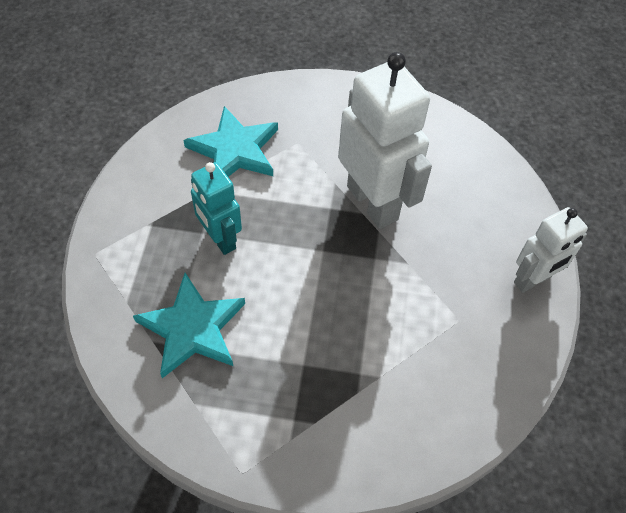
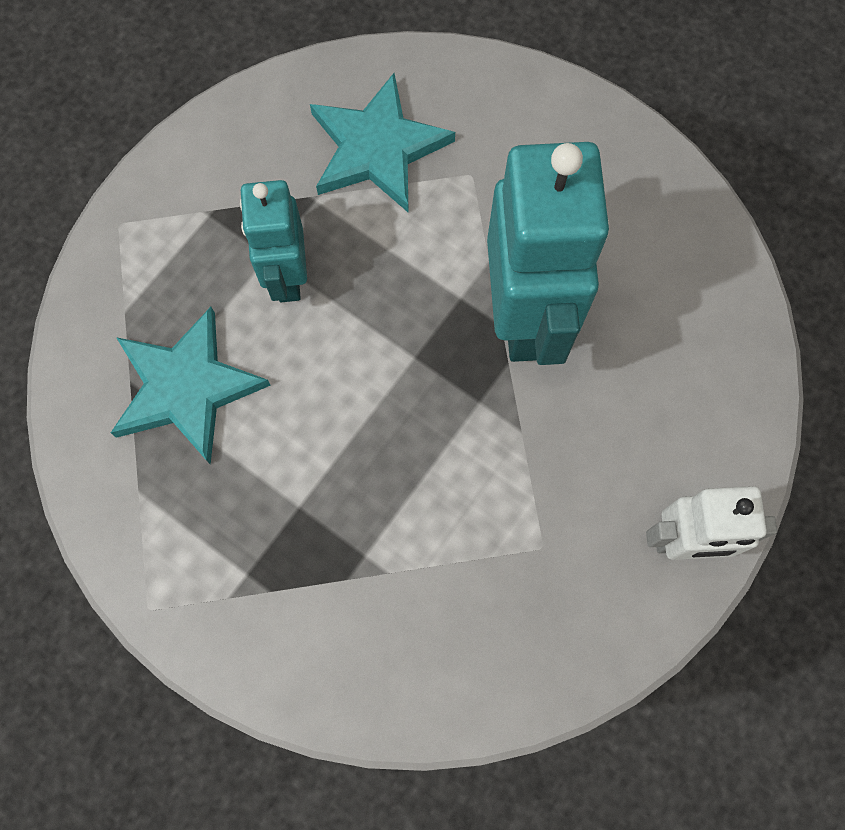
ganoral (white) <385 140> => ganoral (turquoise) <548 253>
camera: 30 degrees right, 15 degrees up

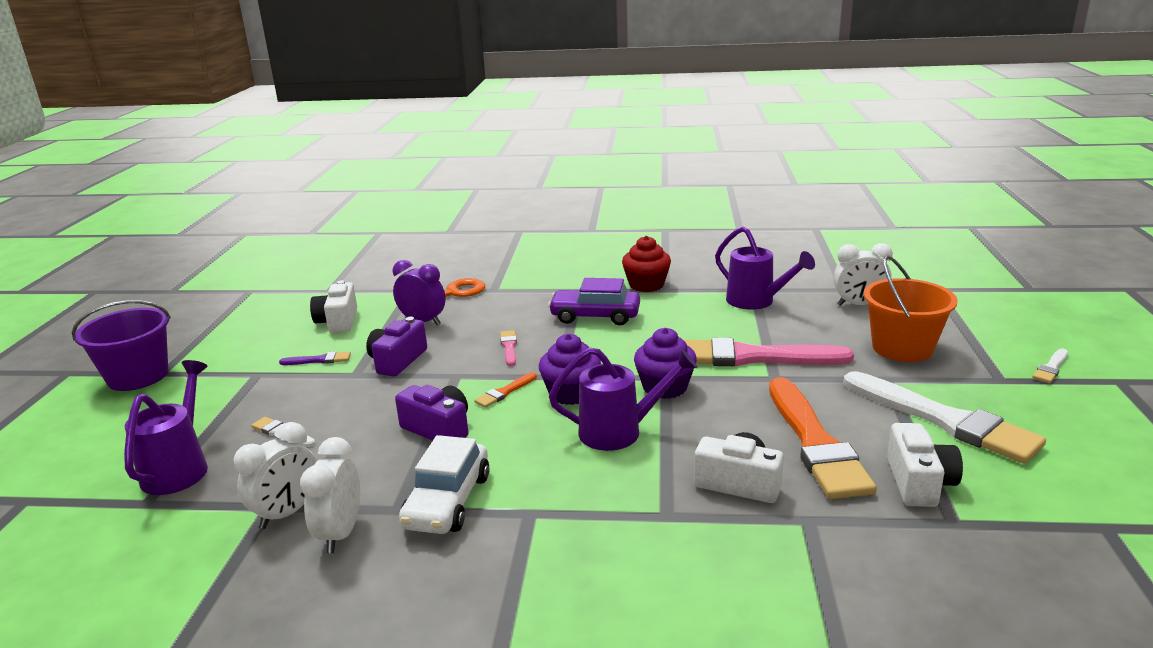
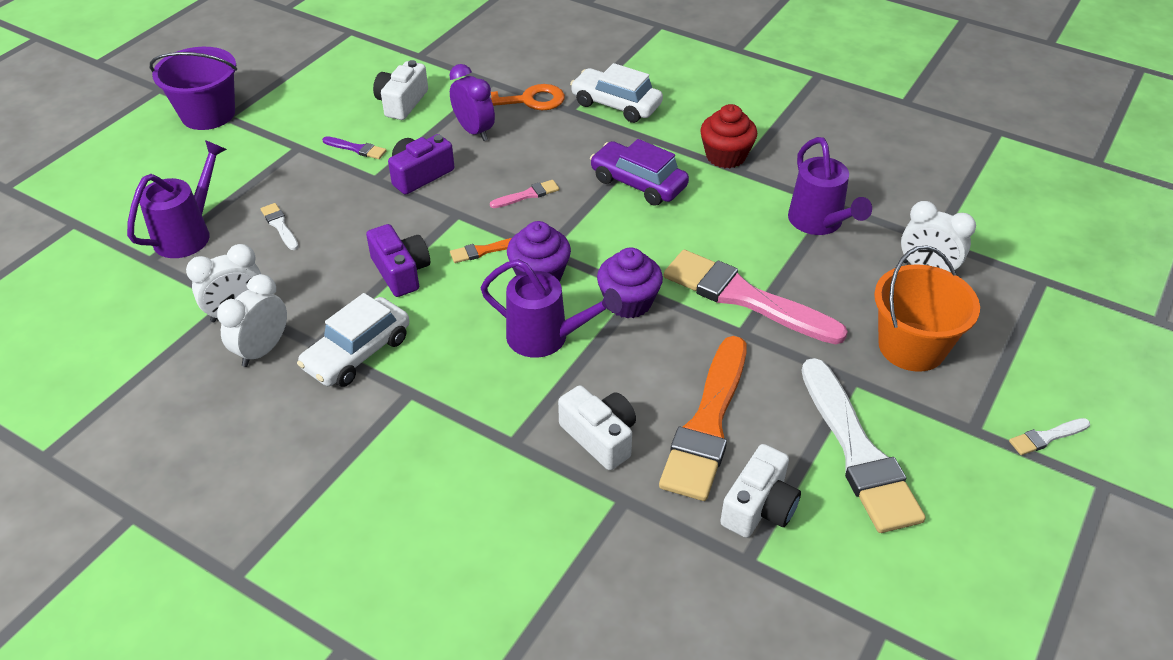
nothing => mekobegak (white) <616 93>
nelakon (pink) <508 348> => nelakon (pink) <524 194>, 45 degrees clockwise
camera: 25 degrees right, 20 degrees up

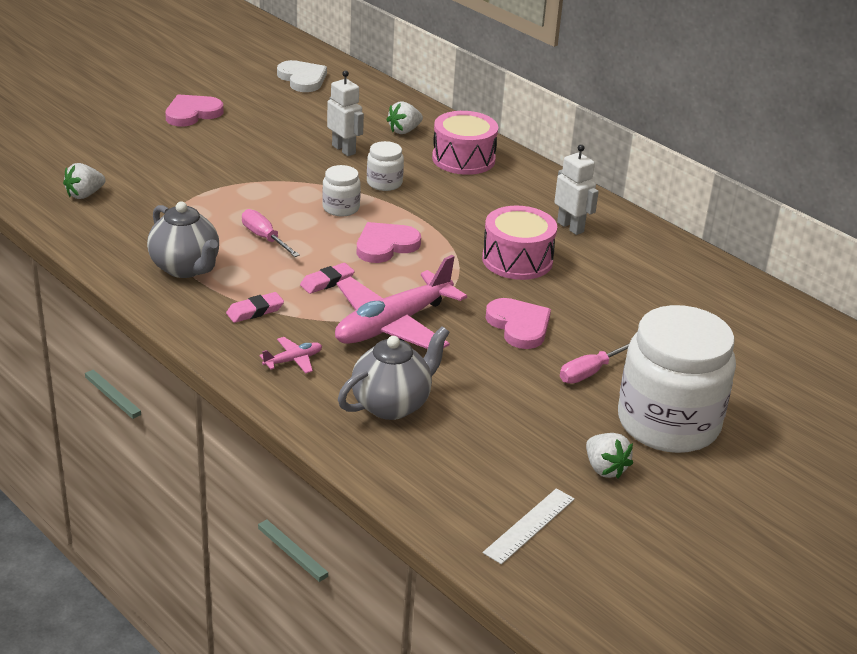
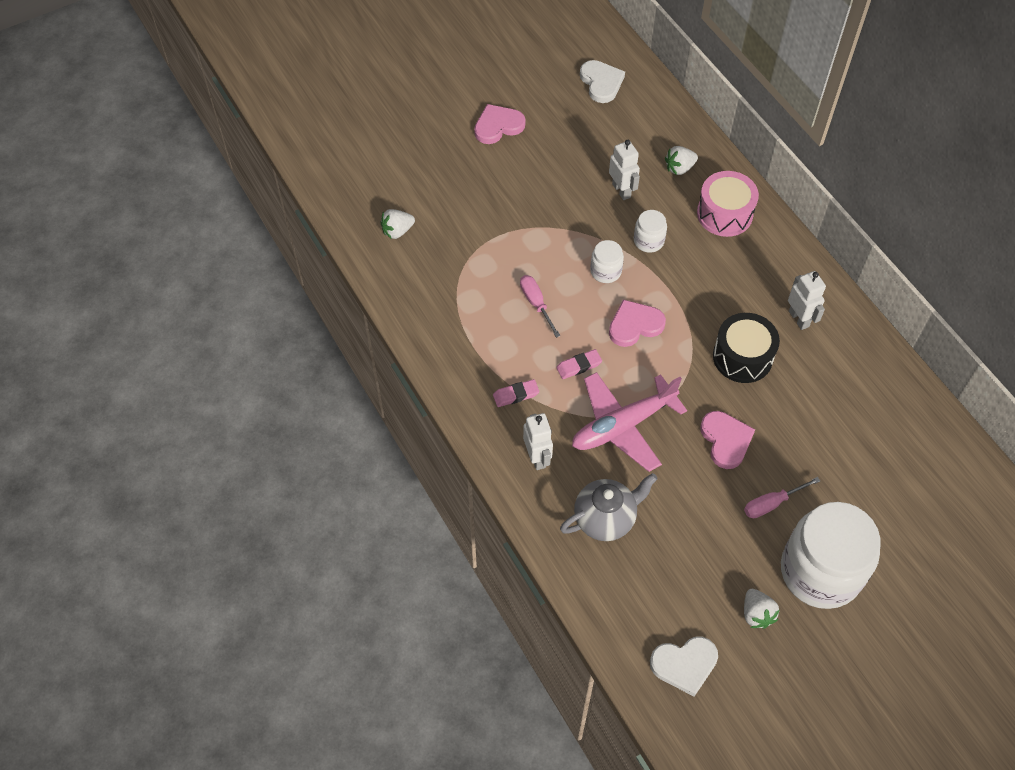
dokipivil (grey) <183 239> => nothing
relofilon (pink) <290 355> => ganoral (white) <538 441>
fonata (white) <529 526> => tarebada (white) <684 666>
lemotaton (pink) <519 243> => lemotaton (black) <746 348>
camera: 15 degrees right, 25 degrees up

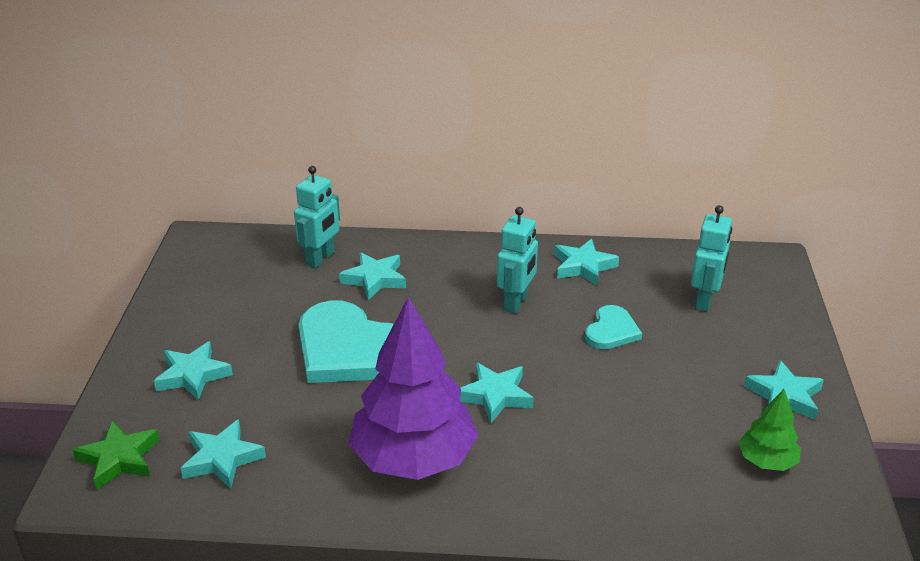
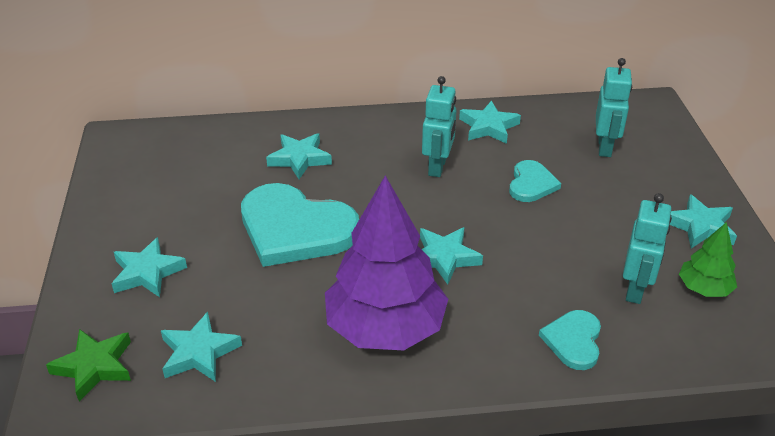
nothing => tarebada (turquoise) <570 340>
ganoral (turquoise) <317 217> => ganoral (turquoise) <647 248>, move
camera: 10 degrees left, 5 degrees up

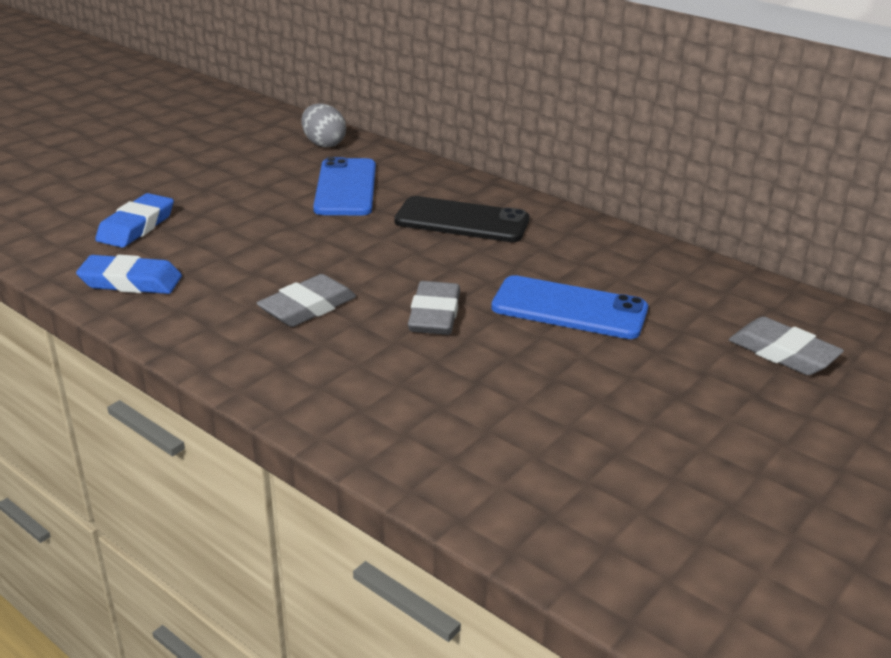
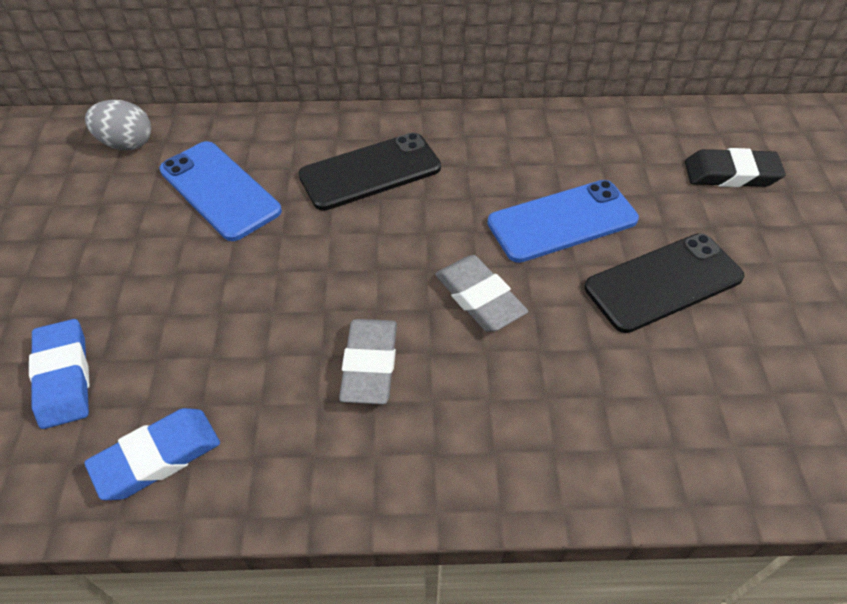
nothing => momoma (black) <664 283>
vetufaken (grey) <786 346> => vetufaken (black) <735 167>
camera: 40 degrees left, 20 degrees up

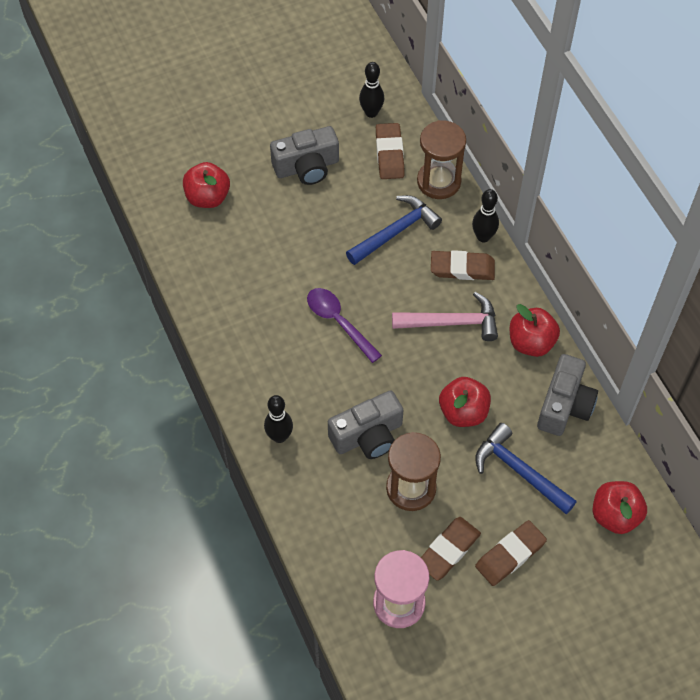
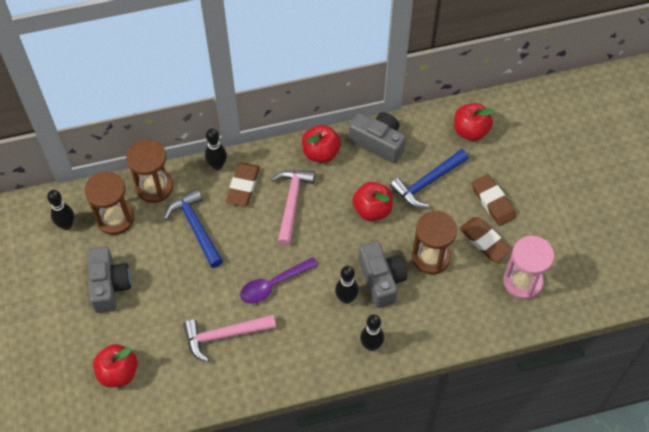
nothing => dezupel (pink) <229 338>
nothing => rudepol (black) <347 285>
vetufaken (brown) <390 151> => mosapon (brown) <109 203>
camera: 80 degrees left, 0 degrees up

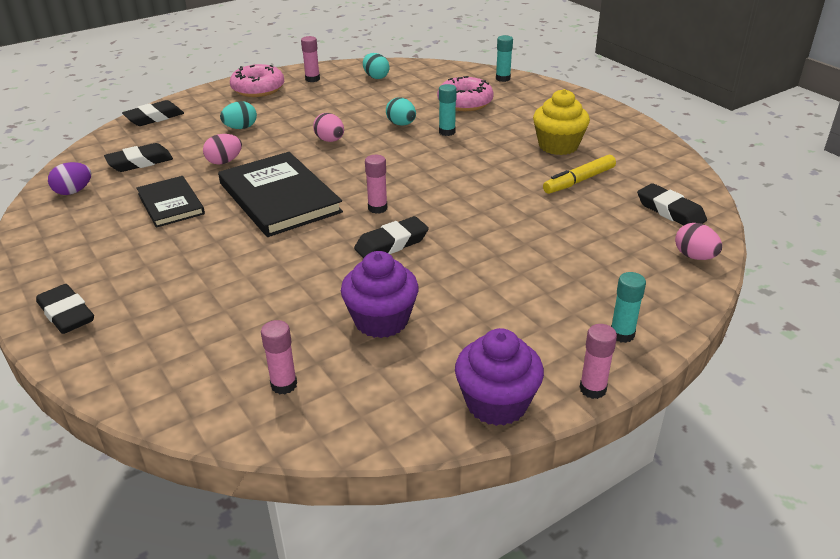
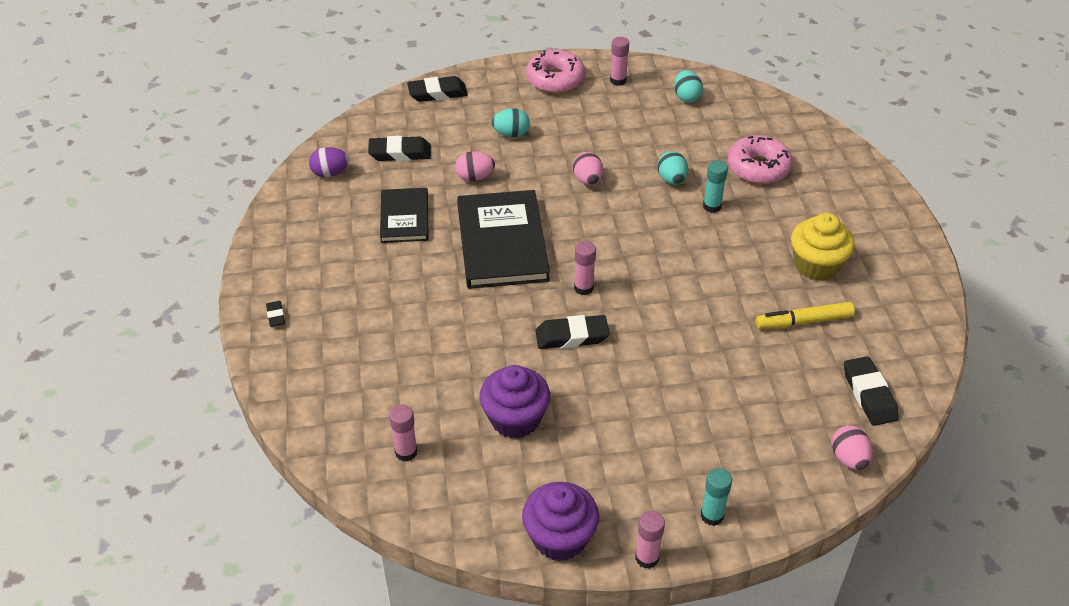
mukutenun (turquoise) <504 58> => nothing
vetufaken (black) <65 309> => vetufaken (black) <275 314>, x0.53
camera: 25 degrees right, 10 degrees up

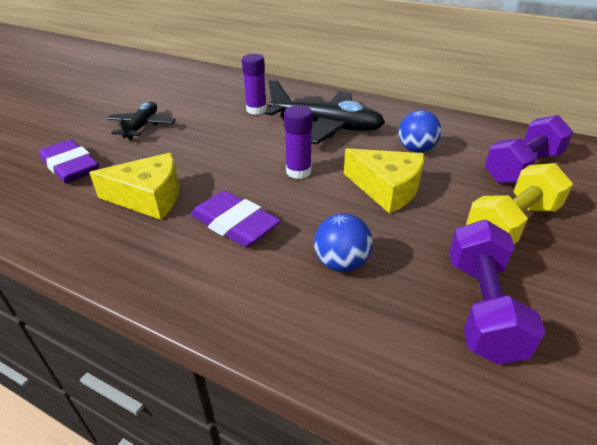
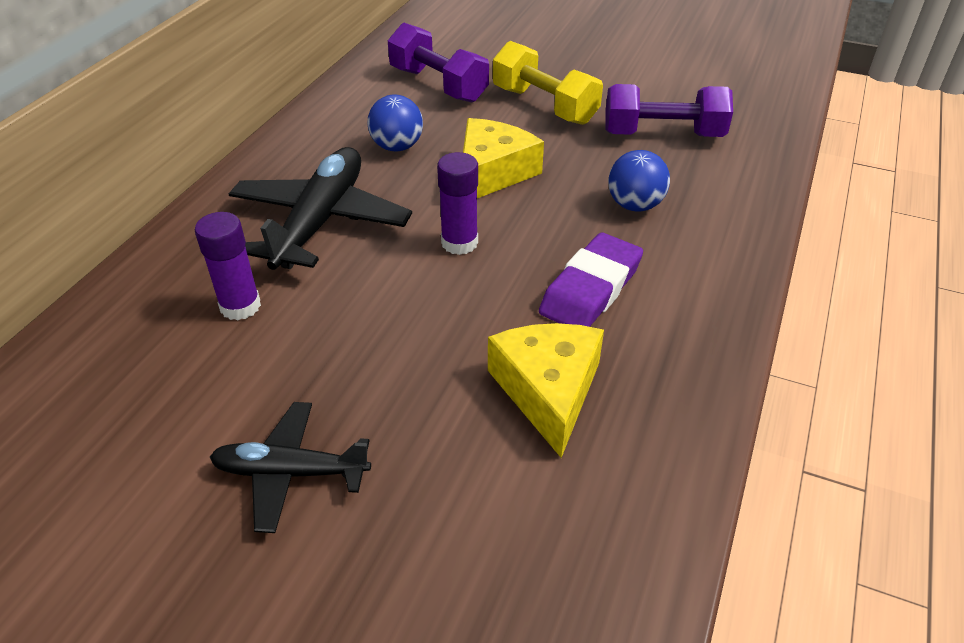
vetufaken (purple) <69 161> => nothing
camera: 95 degrees left, 5 degrees up

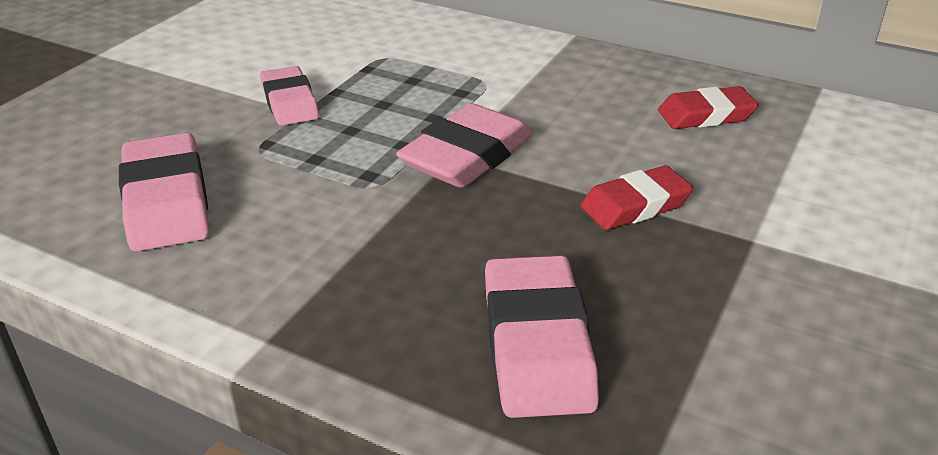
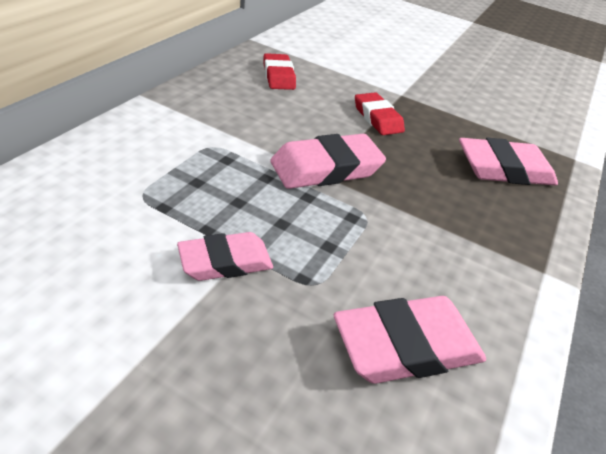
vetufaken (pink) <464 145> => vetufaken (pink) <328 161>, 60 degrees counterclockwise
camera: 95 degrees left, 5 degrees up

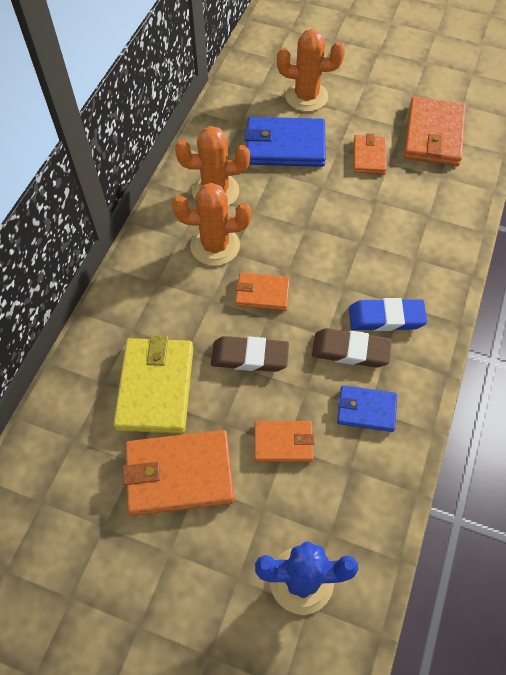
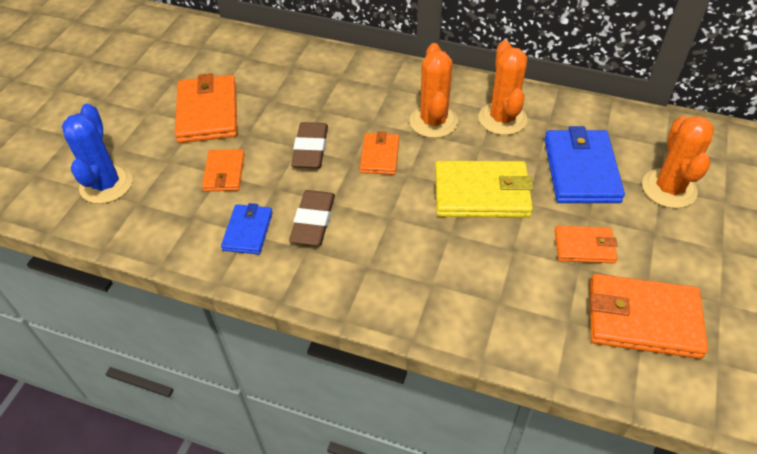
vetufaken (blue) <388 314> => nothing
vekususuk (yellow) <153 384> => vekususuk (yellow) <484 189>, move
camera: 90 degrees right, 10 degrees down

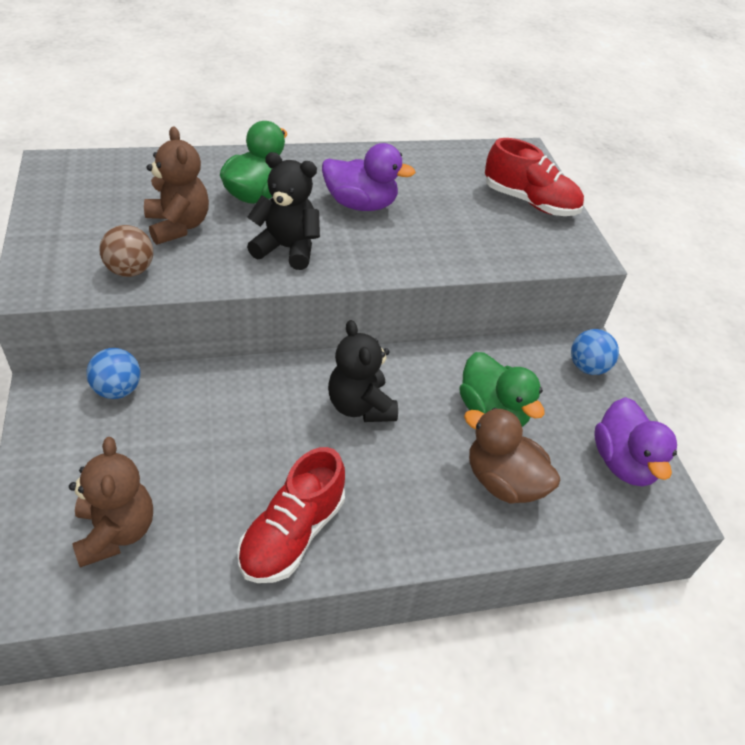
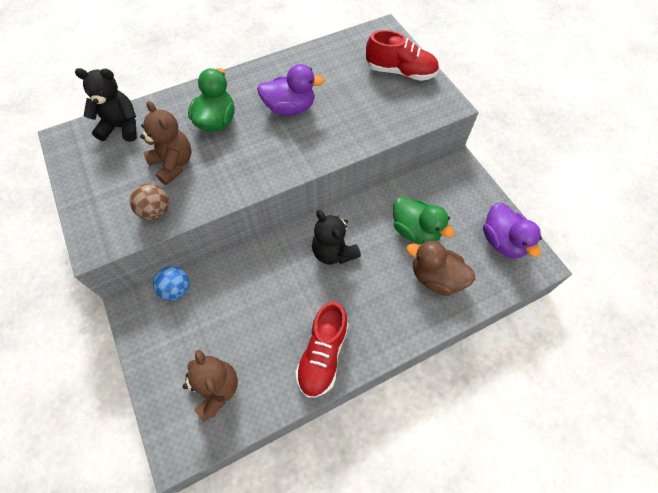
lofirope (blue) <595 352> => nothing
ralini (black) <283 211> => ralini (black) <106 105>, move
camera: 10 degrees left, 15 degrees up

